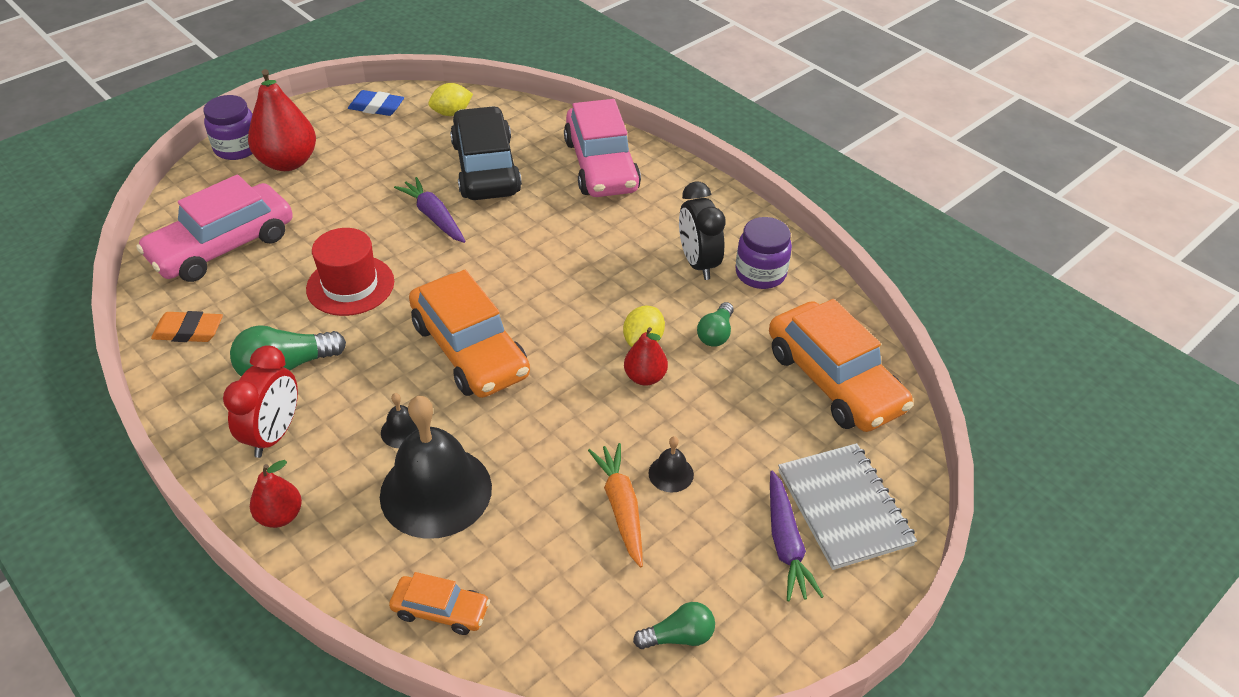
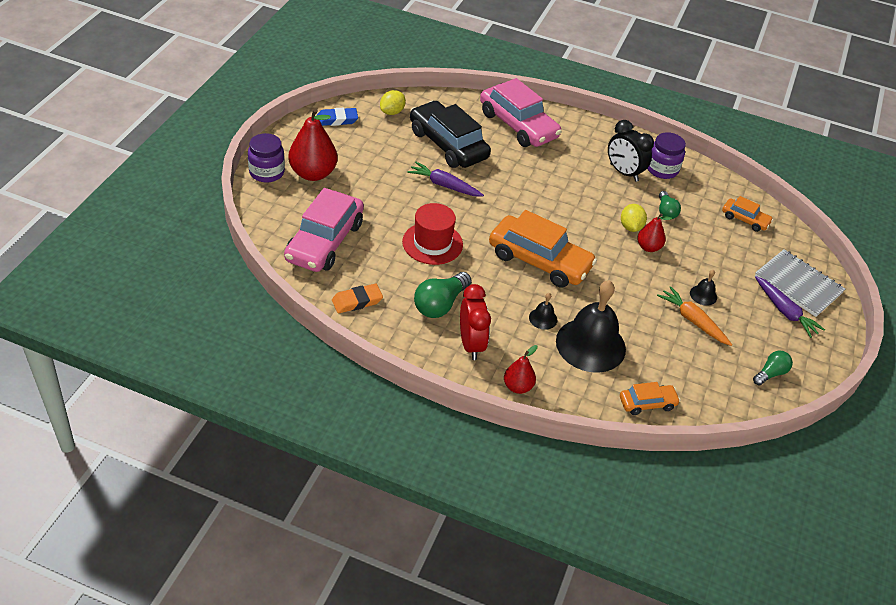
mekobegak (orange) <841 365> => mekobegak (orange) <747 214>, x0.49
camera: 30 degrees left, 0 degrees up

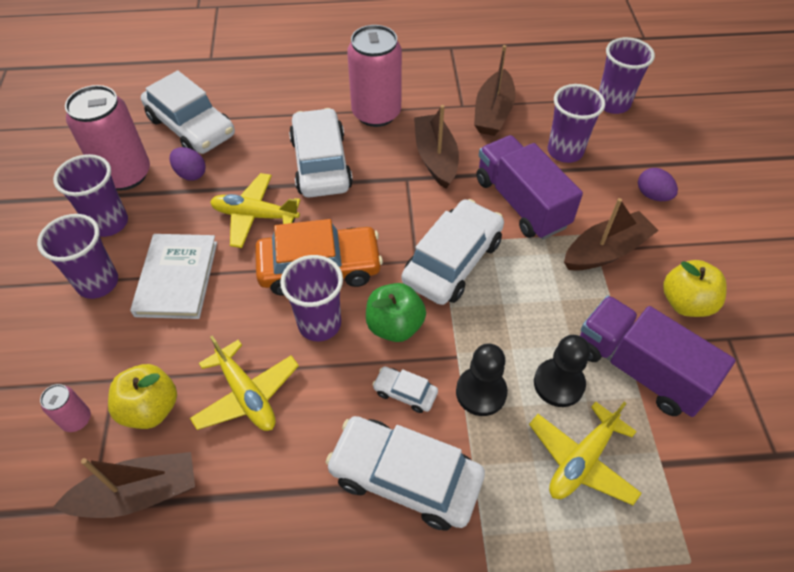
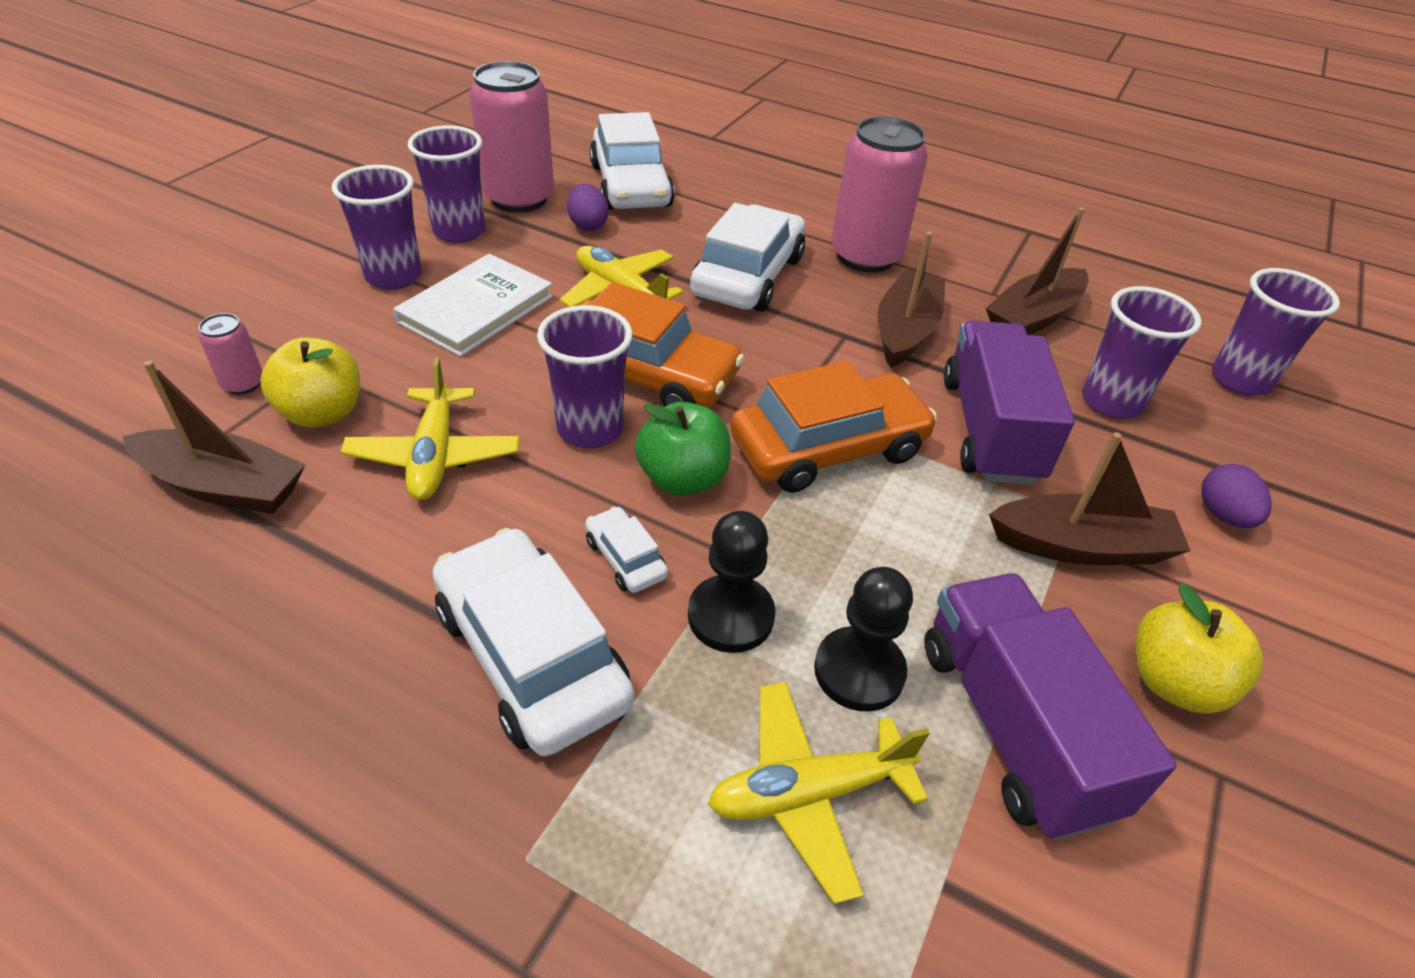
mekobegak (white) <453 252> => mekobegak (orange) <833 427>
camera: 30 degrees right, 10 degrees down

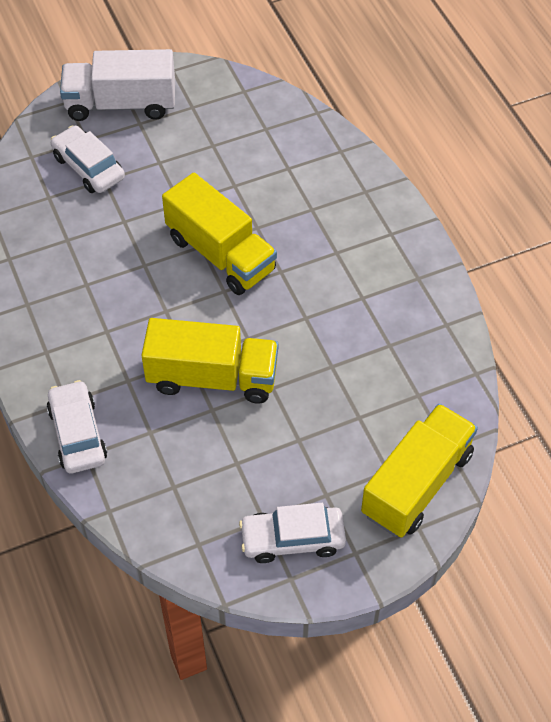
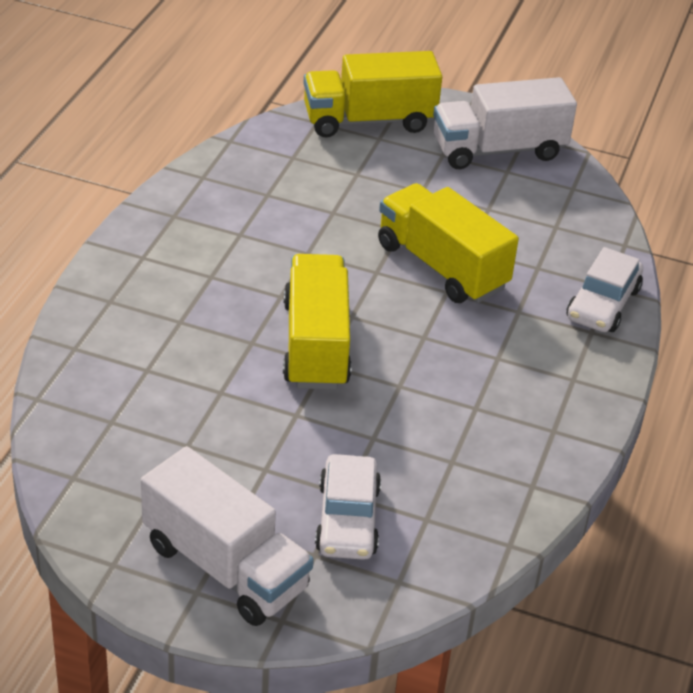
mekobegak (white) <292 533> => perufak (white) <505 123>
camera: 140 degrees left, 15 degrees down

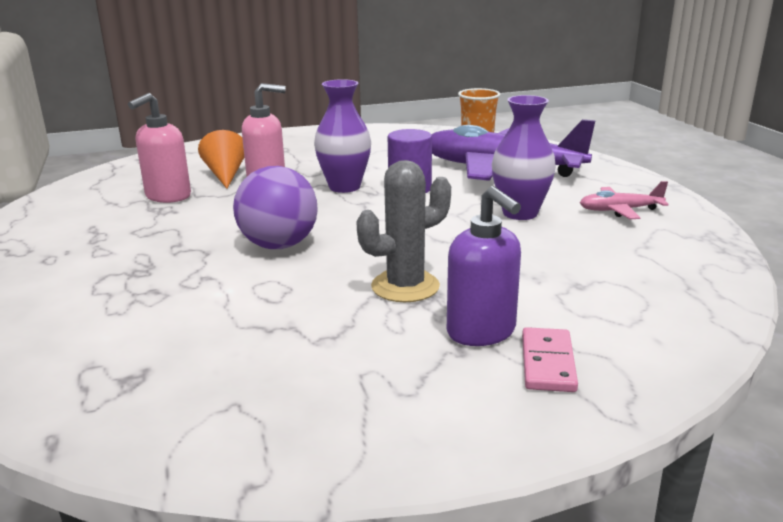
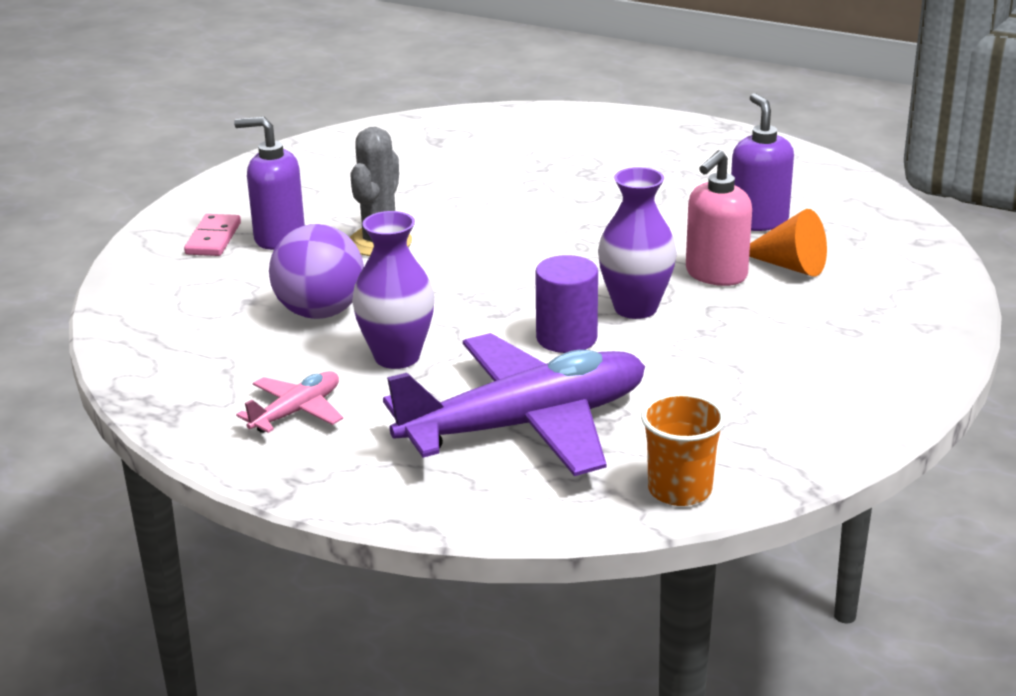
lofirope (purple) <275 207> => lofirope (purple) <316 271>, move
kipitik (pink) <159 148> => kipitik (purple) <762 162>
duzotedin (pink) <550 359> => duzotedin (pink) <212 235>, 45 degrees clockwise
camera: 135 degrees right, 5 degrees up

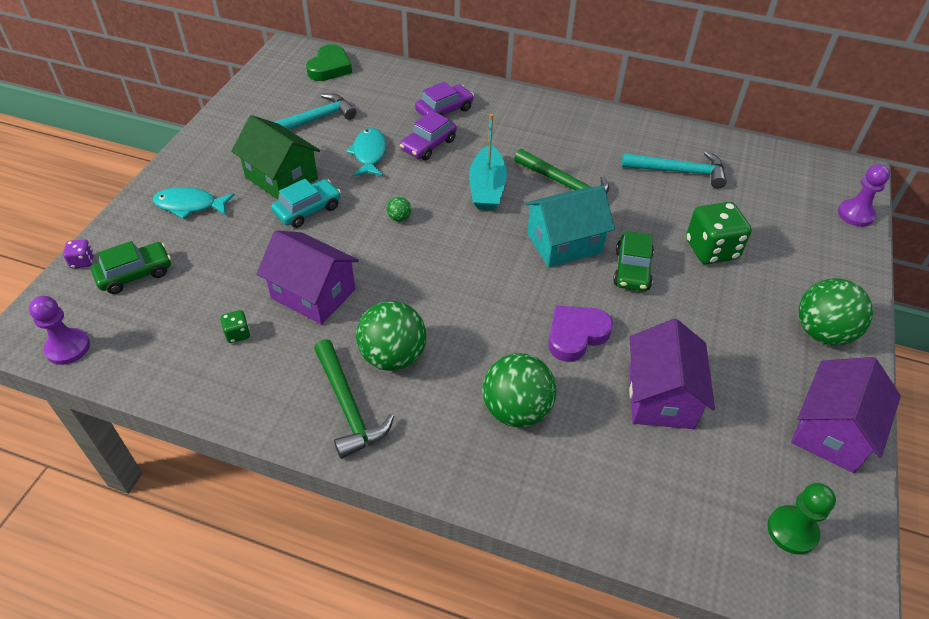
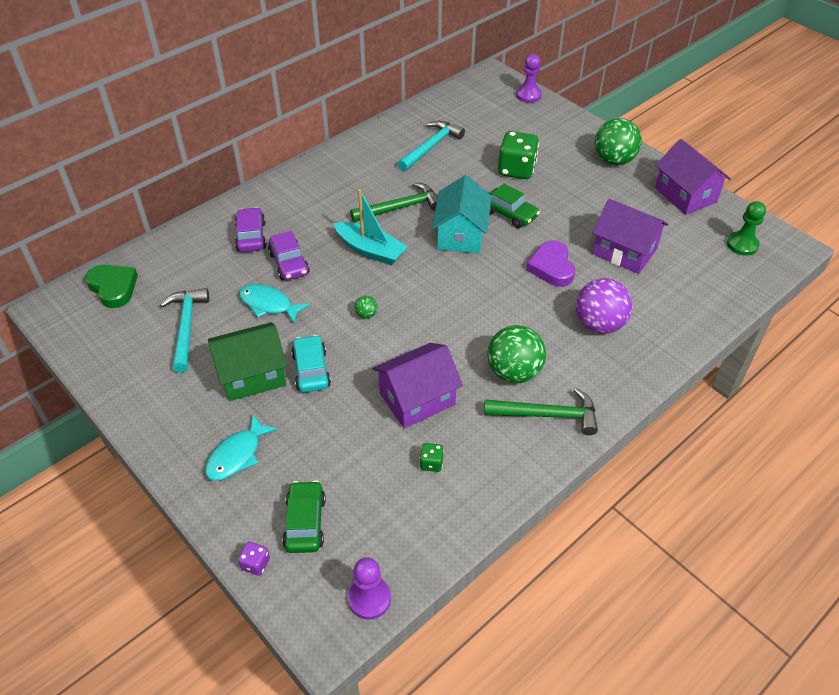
lofirope (green) <519 390> => lofirope (purple) <604 306>
camera: 60 degrees left, 0 degrees up

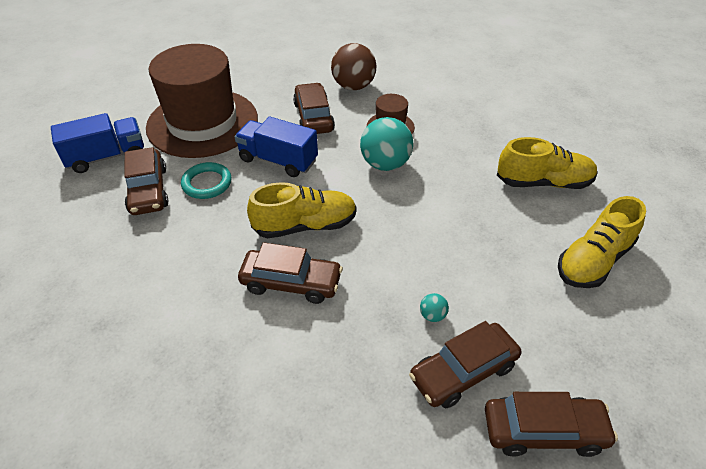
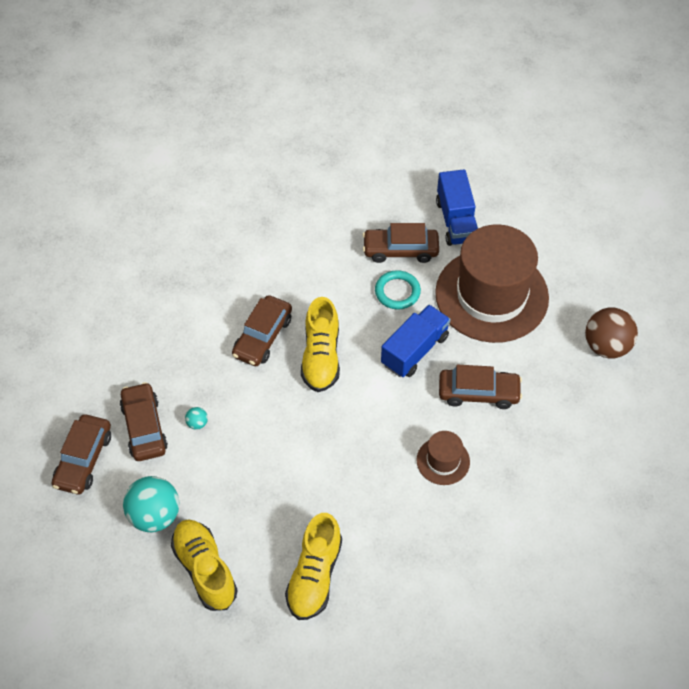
lofirope (brown) <353 66> => lofirope (brown) <611 333>, move
lofirope (turquoise) <386 144> => lofirope (turquoise) <151 504>, move
camera: 105 degrees right, 10 degrees up

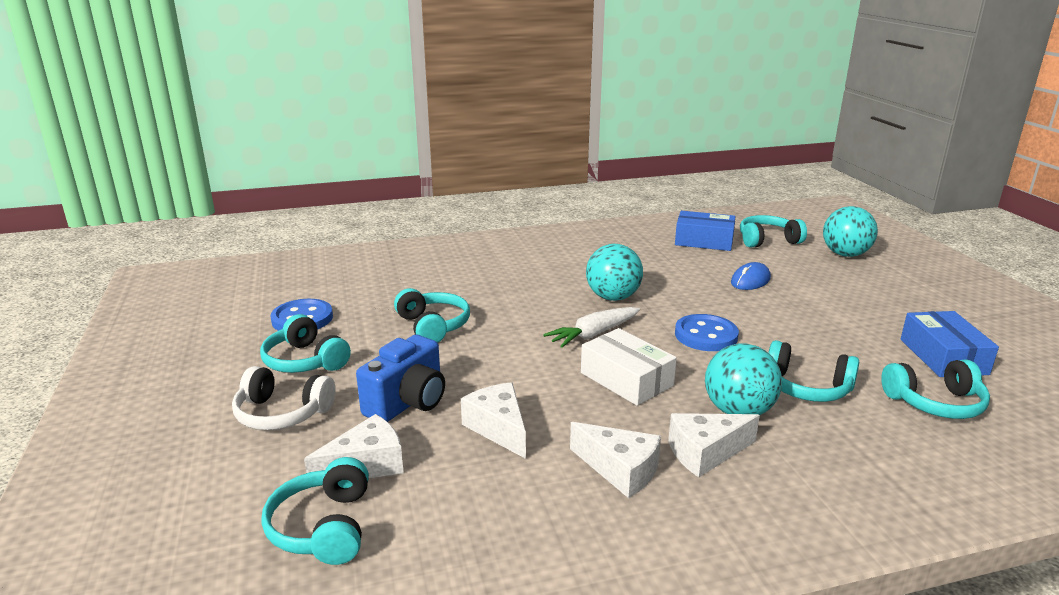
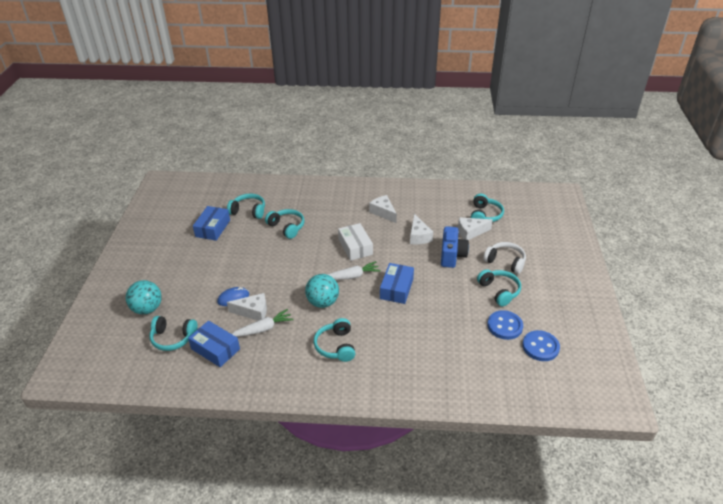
lofirope (turquoise) <743 379> => nothing
nothing => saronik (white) <263 323>
nothing => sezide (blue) <397 283>
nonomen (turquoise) <432 315> => nonomen (turquoise) <334 340>, move
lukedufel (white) <714 445> => lukedufel (white) <247 306>, move
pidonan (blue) <707 332> => pidonan (blue) <541 345>, move
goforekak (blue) <400 378> => goforekak (blue) <455 247>, 135 degrees clockwise
camera: 160 degrees left, 15 degrees up

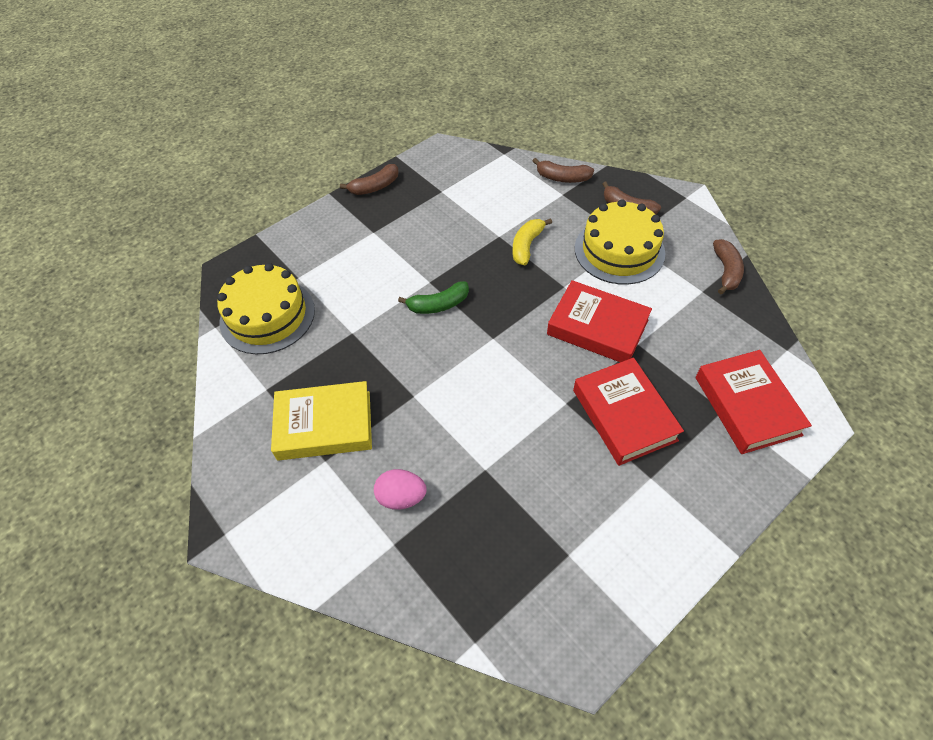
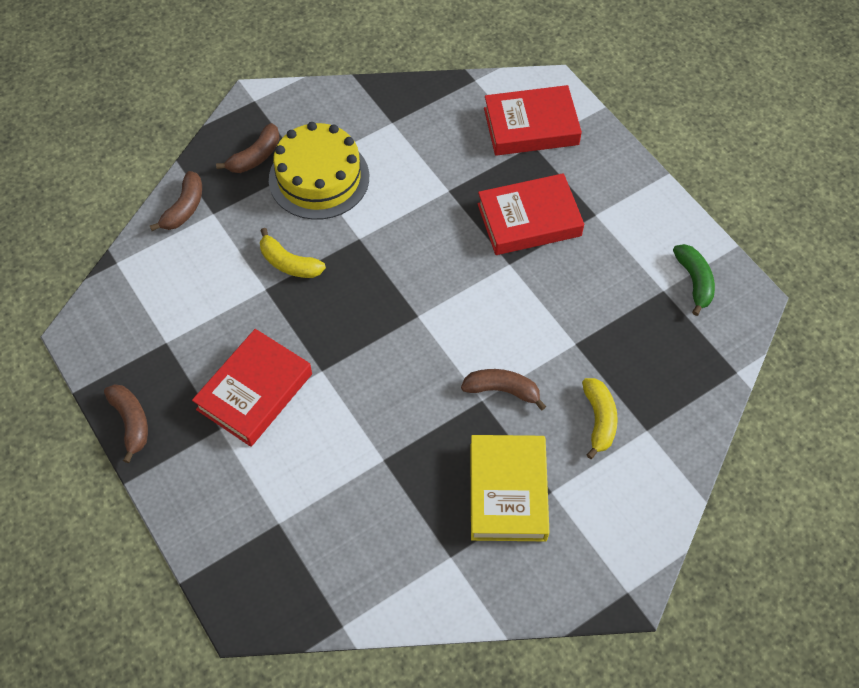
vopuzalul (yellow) <266 308> => nothing
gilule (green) <433 297> => gilule (green) <694 280>, move
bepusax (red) <599 321> => bepusax (red) <252 388>, move
gilule (brown) <728 266> => gilule (brown) <503 389>, move
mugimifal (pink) <400 489> => gilule (yellow) <600 418>
camera: 85 degrees left, 5 degrees up

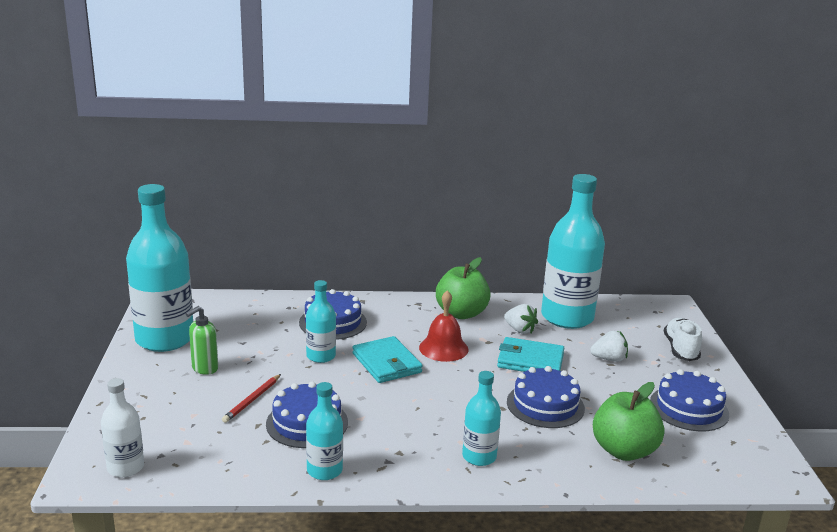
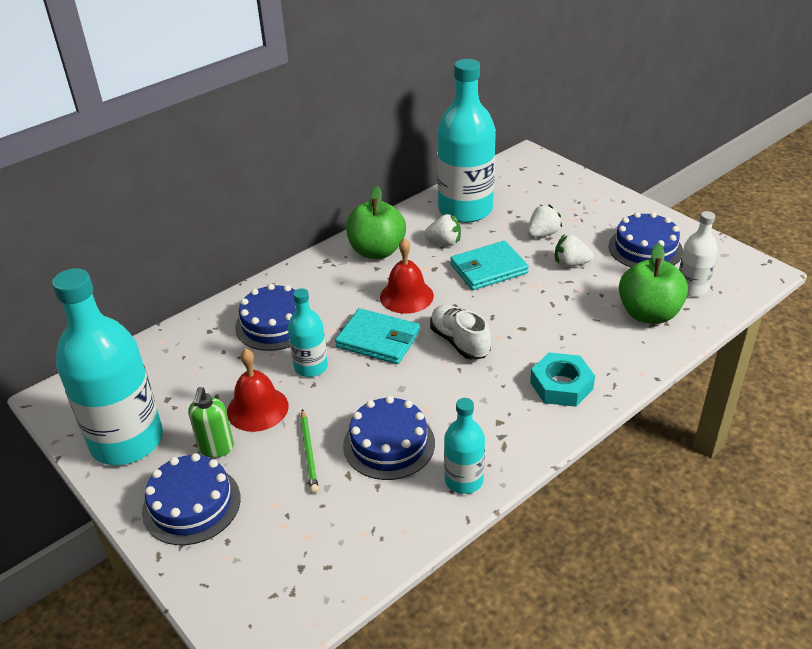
nothing => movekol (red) <258 390>
nothing => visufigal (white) <574 250>
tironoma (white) <122 427> => tironoma (white) <698 254>, move
vopuzalul (blue) <546 397> => vopuzalul (blue) <191 499>, move
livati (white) <683 339> => livati (white) <460 332>, move
tironoma (turquoise) <481 418> => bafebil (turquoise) <562 379>
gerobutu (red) <251 398> => gerobutu (green) <309 451>
camera: 35 degrees left, 15 degrees up

